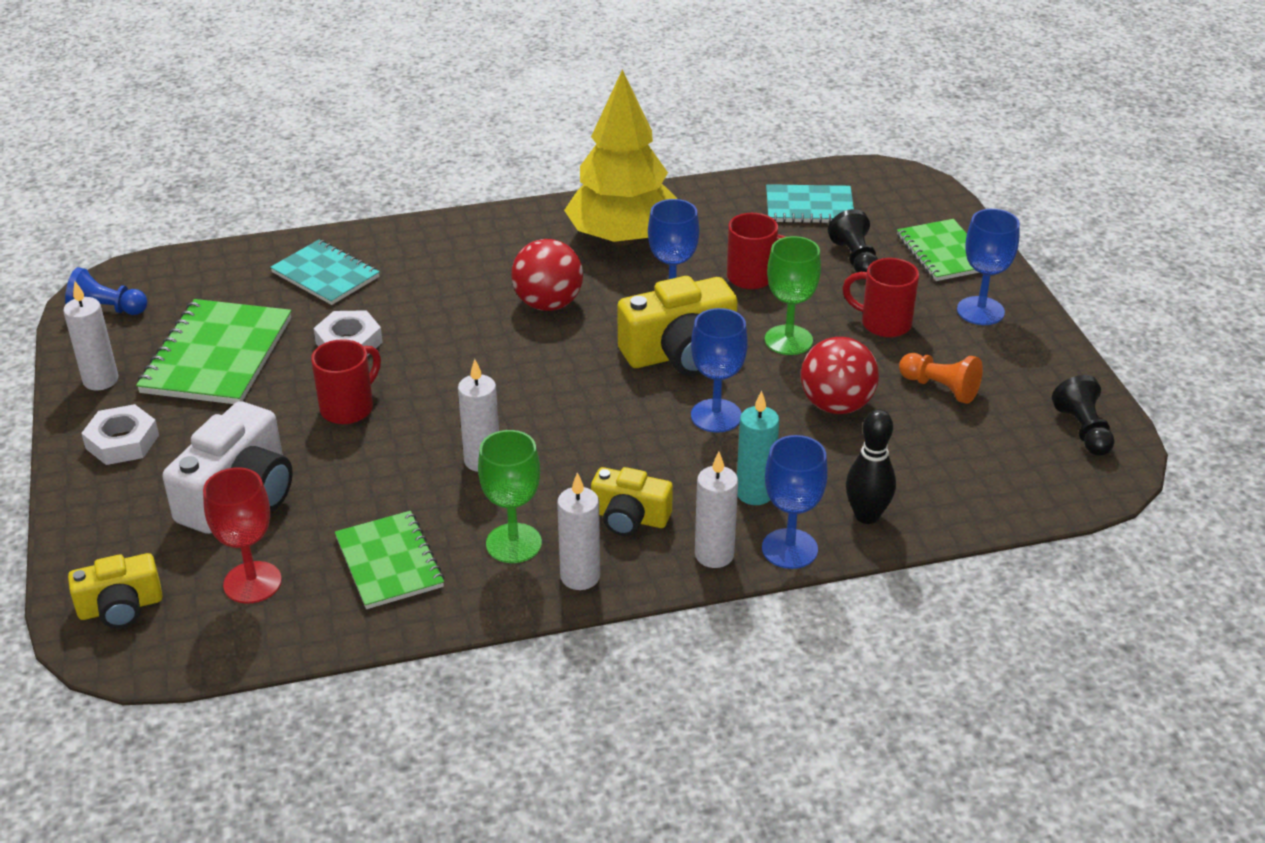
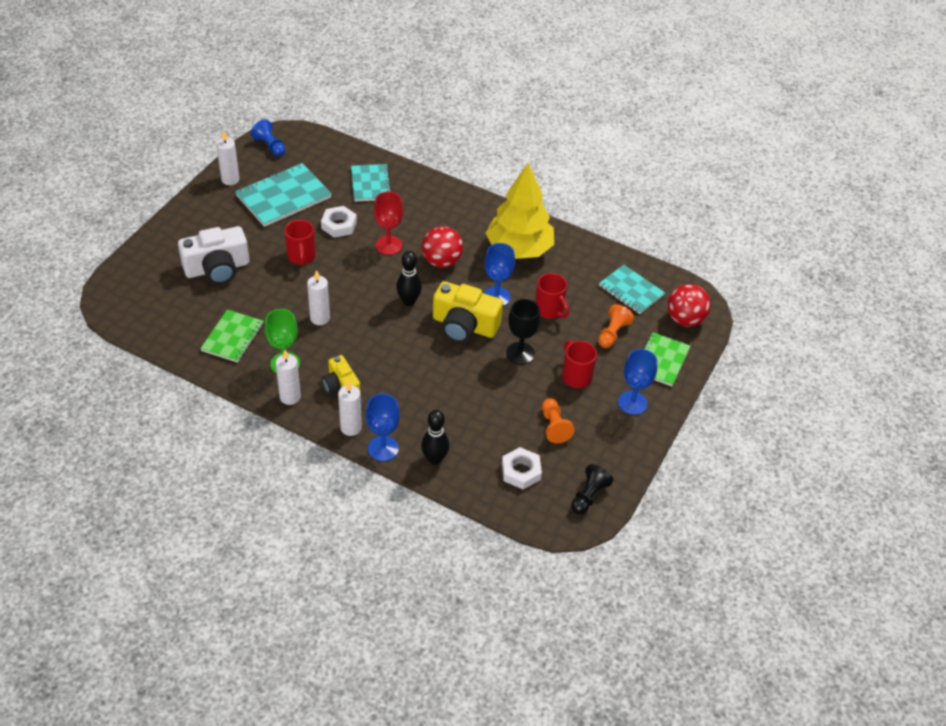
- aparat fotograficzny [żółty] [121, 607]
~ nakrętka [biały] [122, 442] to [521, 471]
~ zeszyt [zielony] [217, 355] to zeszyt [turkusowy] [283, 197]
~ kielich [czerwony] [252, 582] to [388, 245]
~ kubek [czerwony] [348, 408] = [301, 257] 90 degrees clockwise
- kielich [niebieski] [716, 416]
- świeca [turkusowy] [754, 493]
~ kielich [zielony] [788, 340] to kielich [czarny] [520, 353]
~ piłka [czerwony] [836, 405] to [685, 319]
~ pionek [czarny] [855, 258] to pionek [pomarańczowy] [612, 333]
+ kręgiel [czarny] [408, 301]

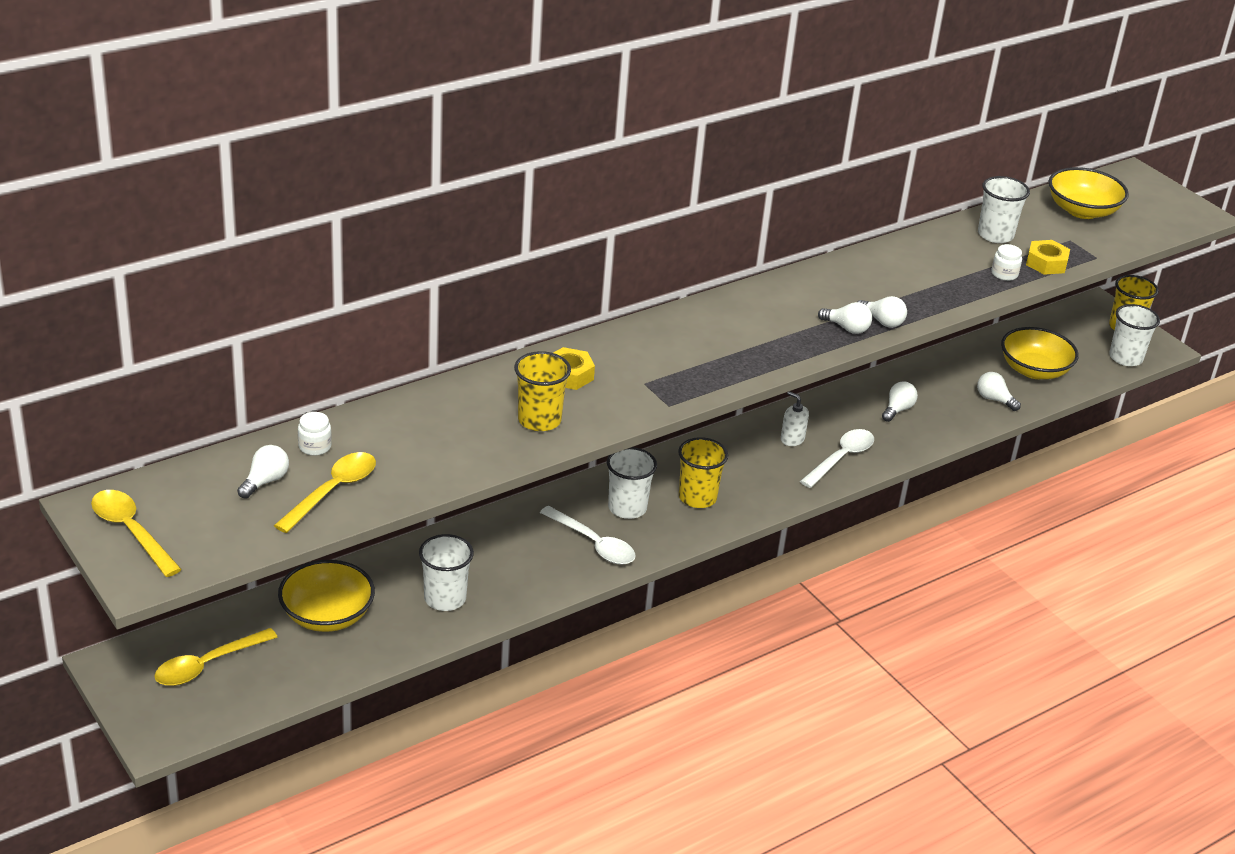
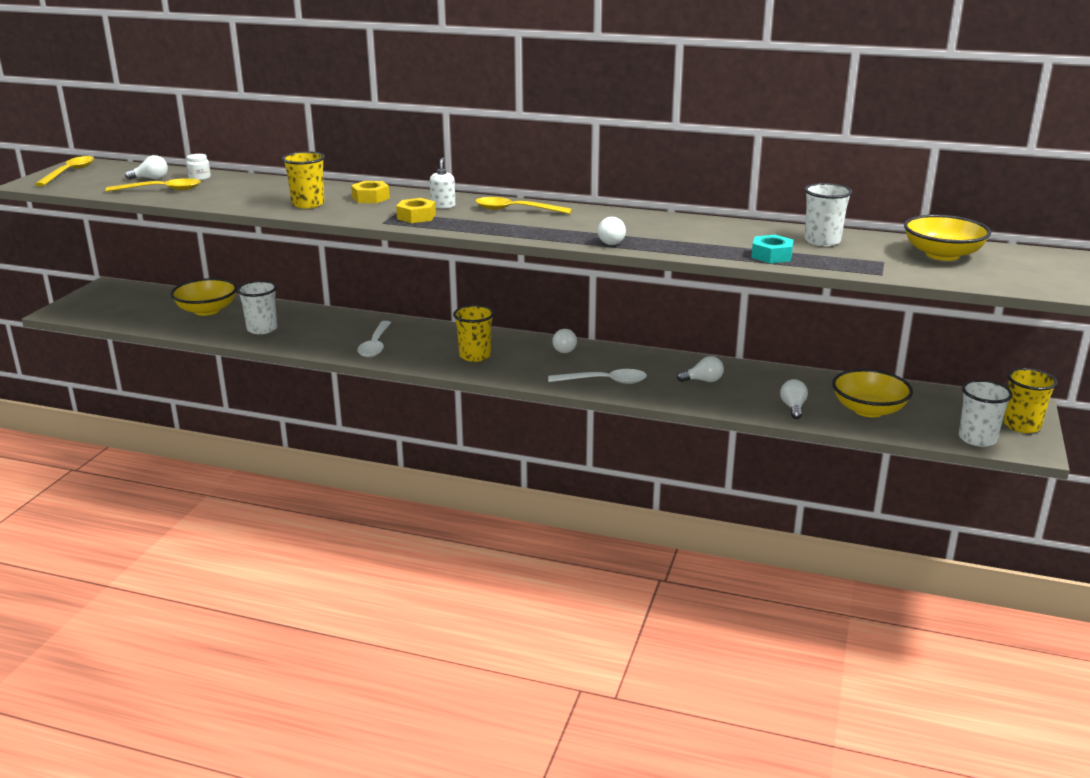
~ łyżka [żółty] [208, 665] to [516, 210]
- szklanka [biały] [627, 508]
~ dozownik mydła [biały] [792, 439] to [443, 206]
~ żarówka [biały] [847, 328] to [563, 349]
~ słoik [biały] [1004, 274] to nakrętka [turkusowy] [771, 255]
~ nakrętka [żółty] [1046, 263] to [416, 216]

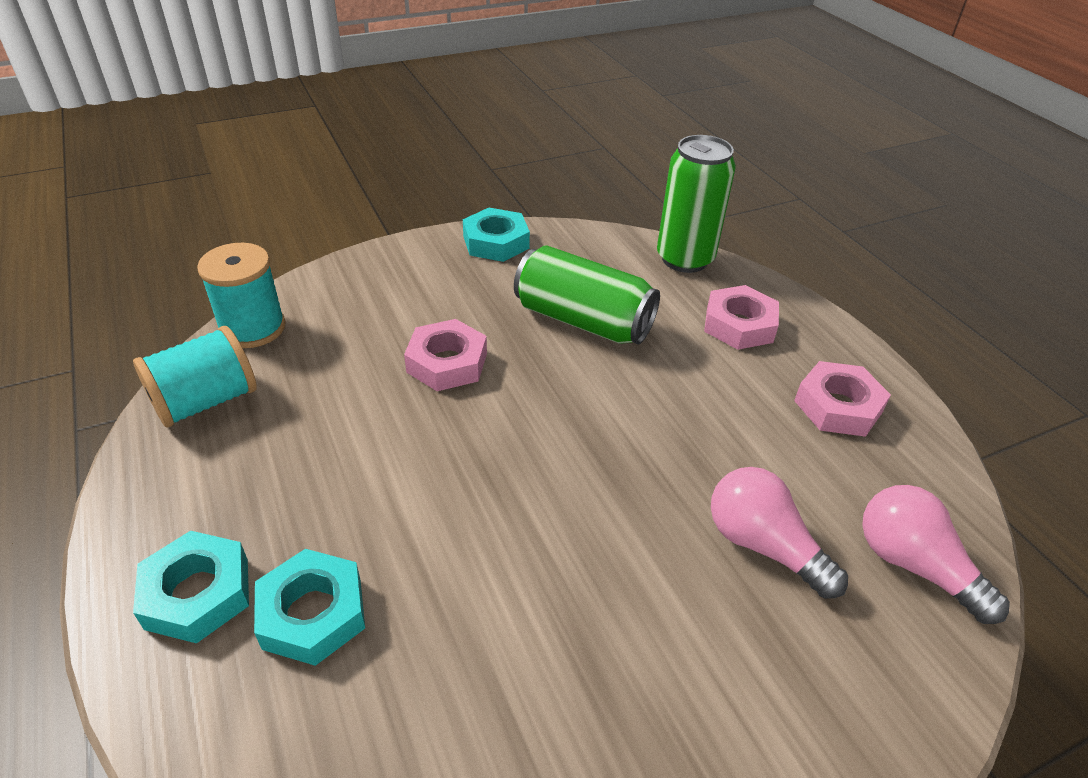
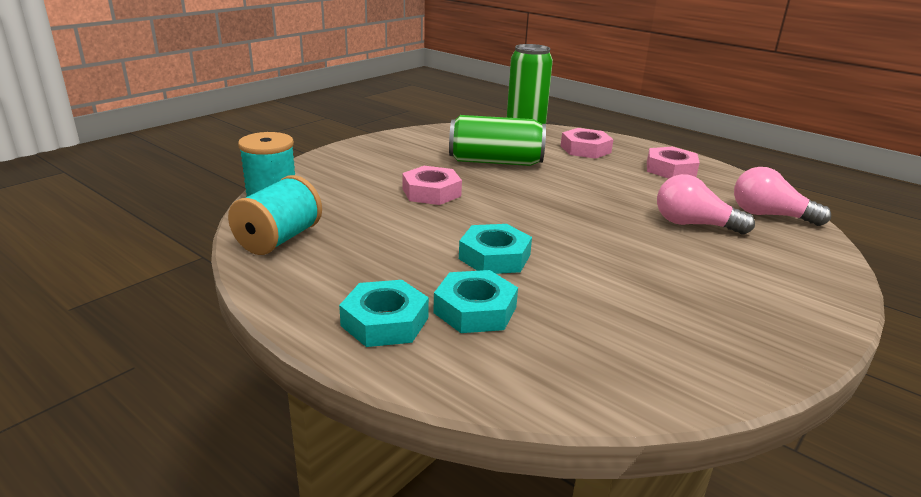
~ nakrętka [turkusowy] [496, 242] to [494, 257]

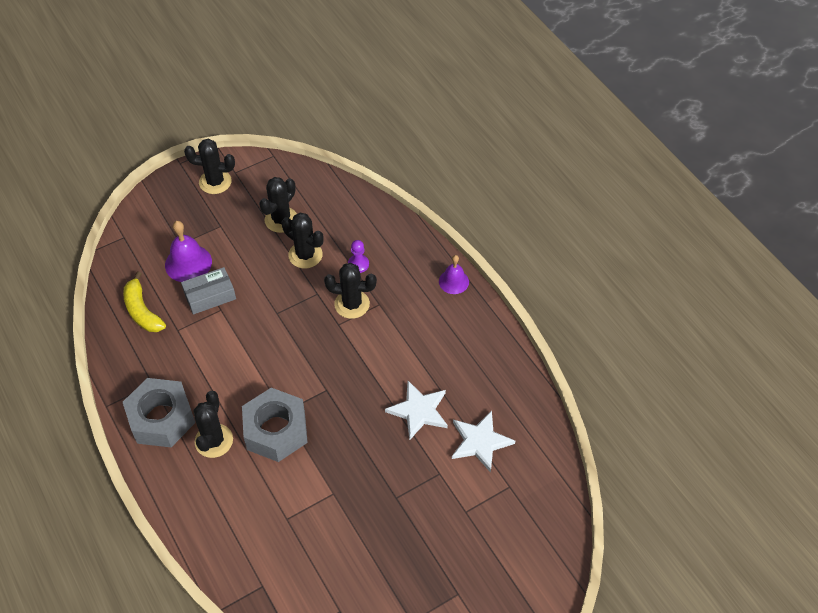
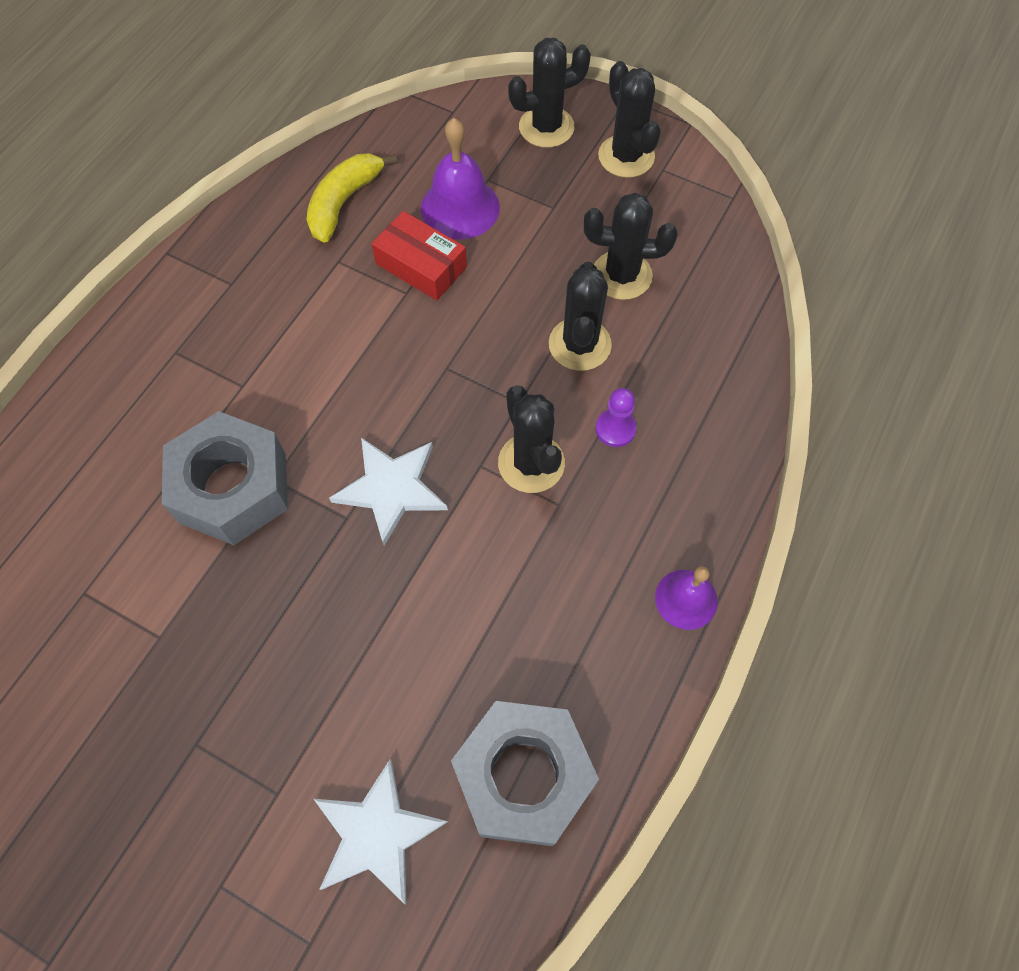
~ nakrętka [szary] [161, 418] to [523, 776]
~ pudełko [szary] [210, 296] to pudełko [czerwony] [421, 265]
~ kaktus [czarny] [214, 441] to [546, 127]
~ gwiazda [biały] [419, 411] to [391, 489]

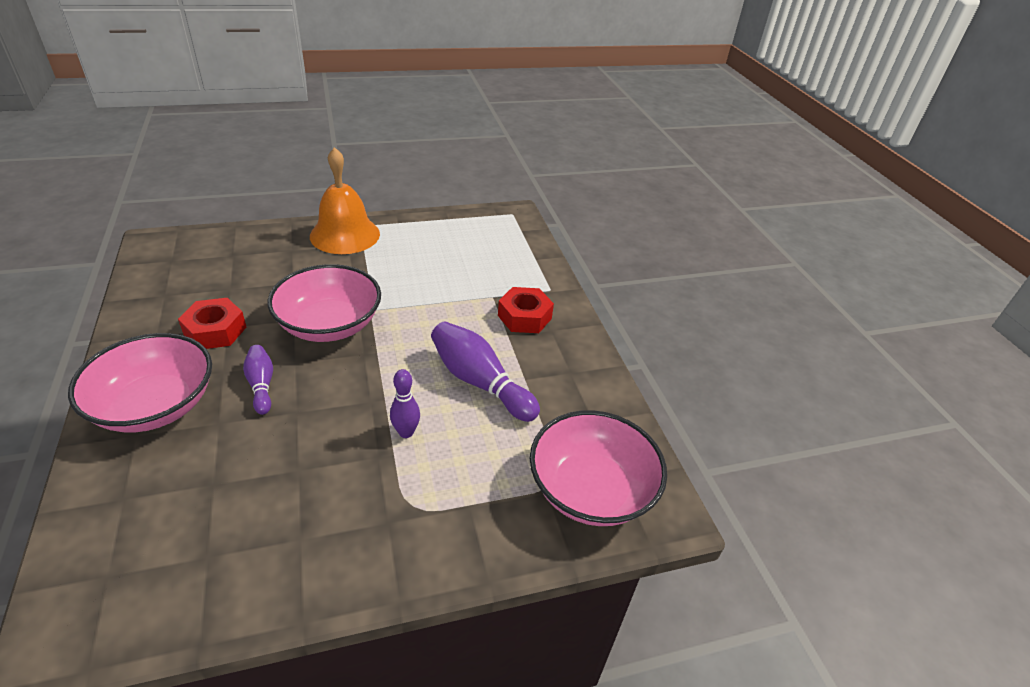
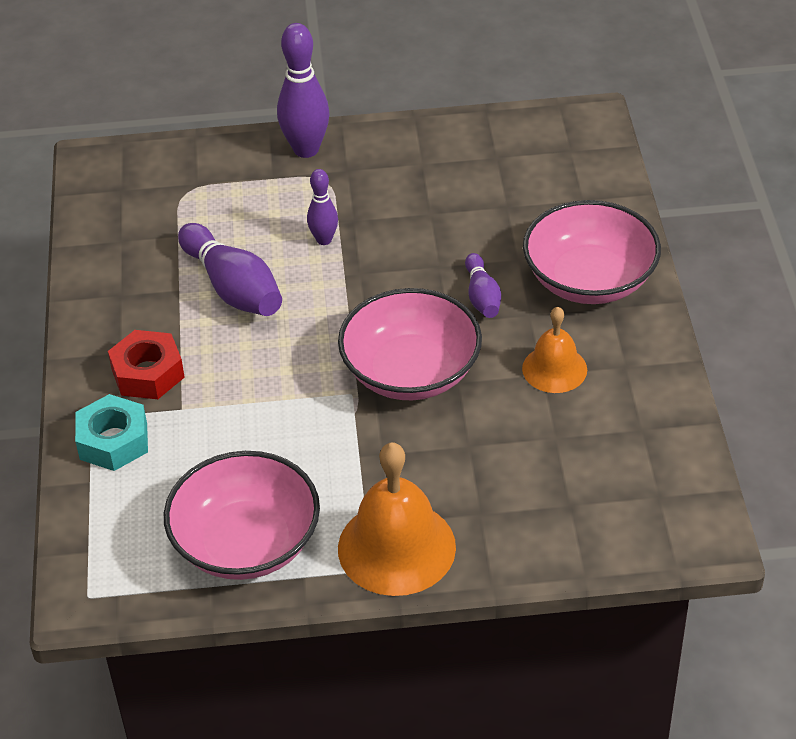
~ nakrętka [czerwony] [215, 331] to dzwonek [pomarańczowy] [554, 369]
~ miska [różowy] [591, 489] to [246, 543]
+ nakrętka [turkusowy] [113, 441]
+ kręgiel [fioletowy] [306, 149]

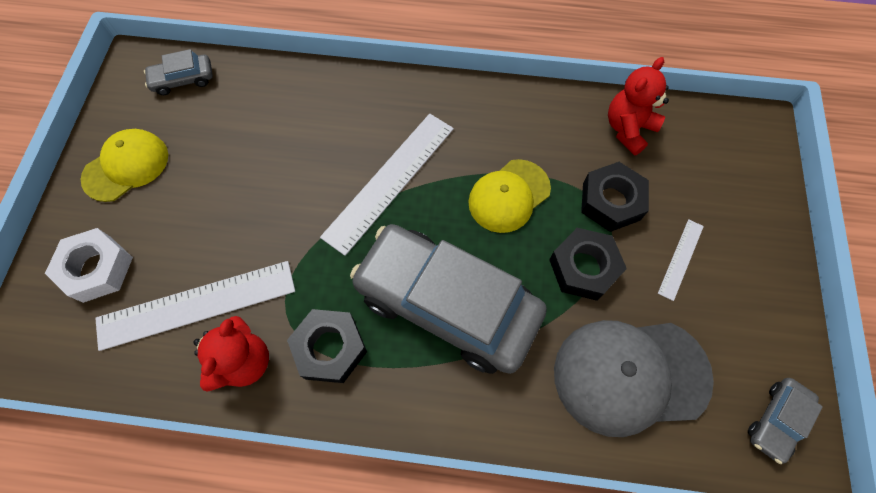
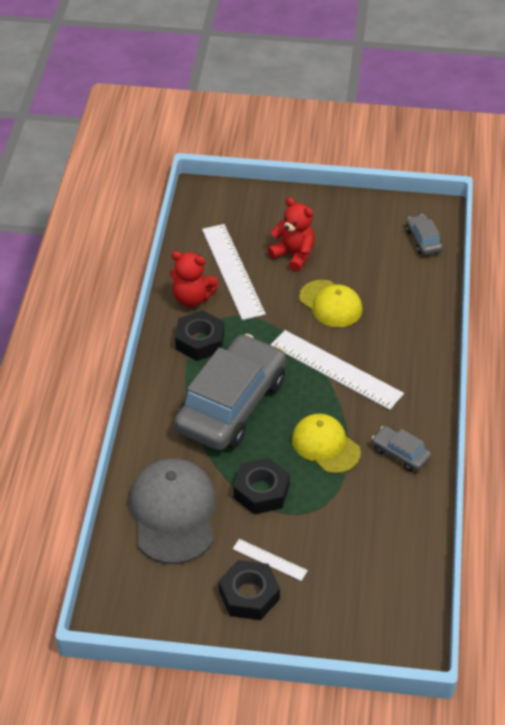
- nakrętka [biały] [97, 268]
~ czapka [żółty] [126, 166] to [331, 304]
~ nakrętka [czarny] [611, 201] to [249, 595]
~ miś [czerwony] [628, 129] to [294, 255]
~ samochód [szary] [776, 420] to [400, 454]

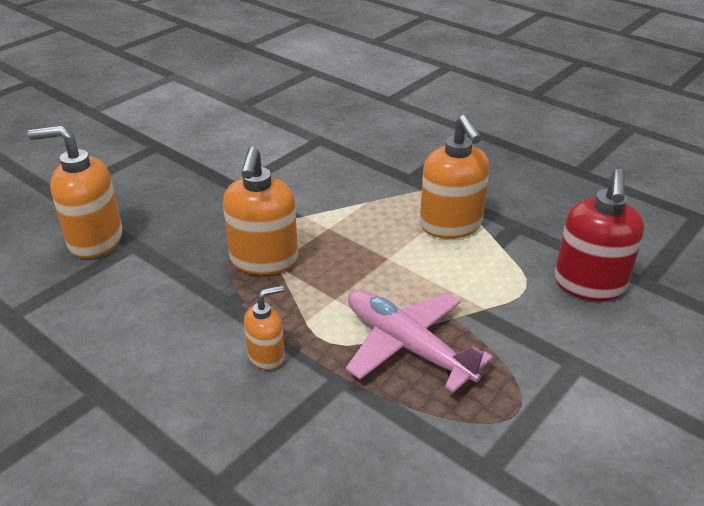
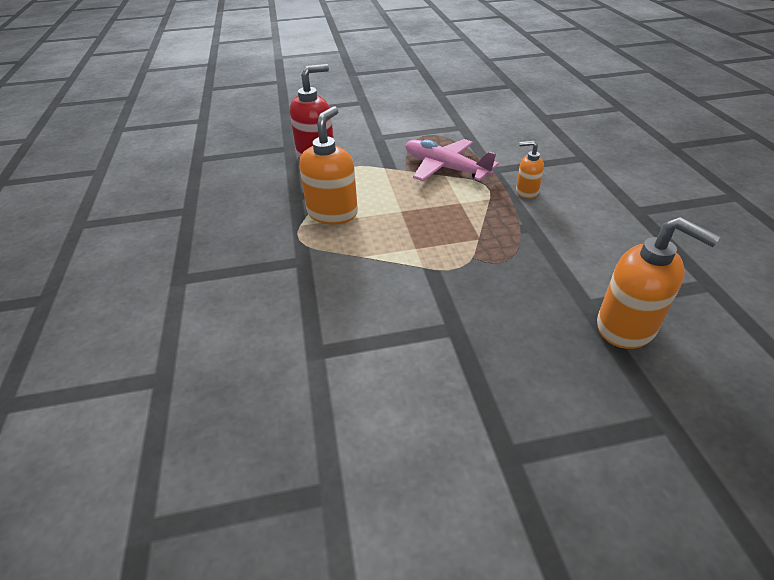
- dozownik mydła [pomarańczowy] [264, 260]
~ samolot [różowy] [408, 347] = [445, 168] 135 degrees clockwise

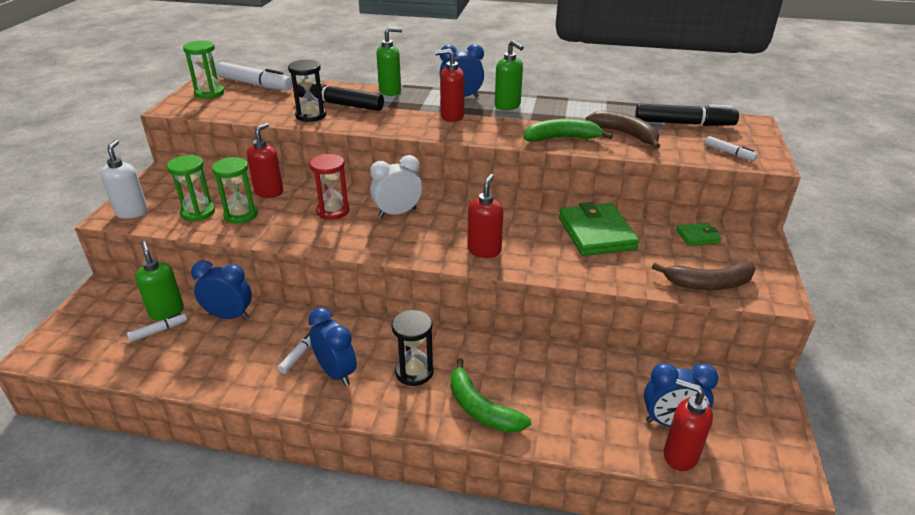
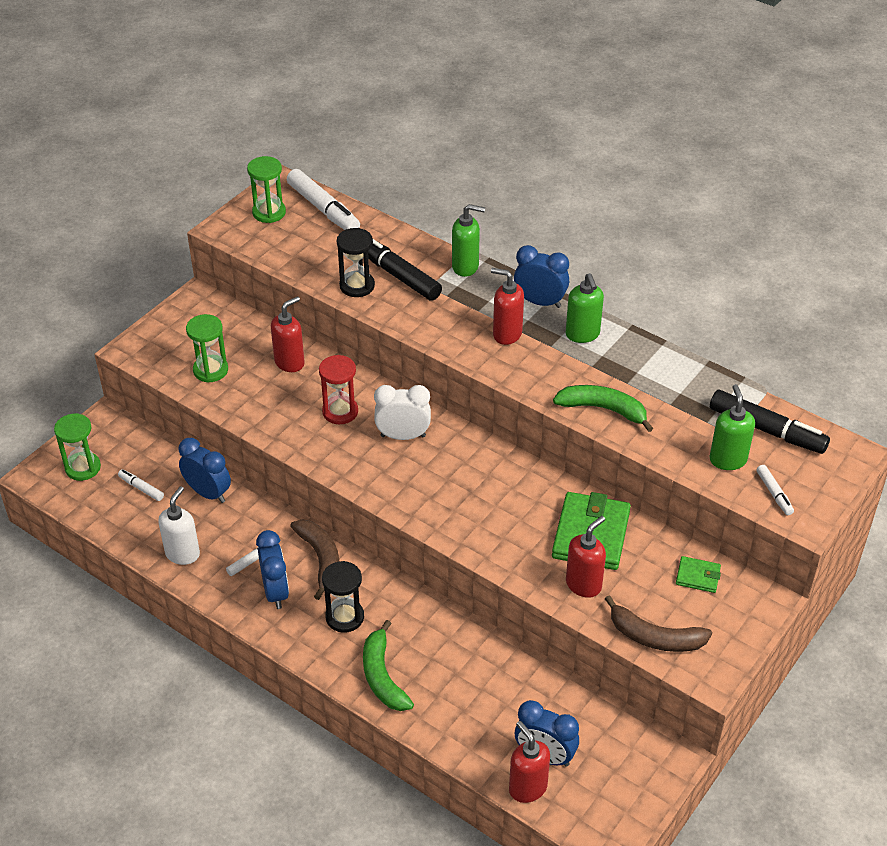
~ dozownik mydła [biały] [132, 212] to [183, 554]
~ flamaster [biały] [158, 331] = [141, 488] 135 degrees counterclockwise
~ dozownik mydła [zielony] [166, 312] to [727, 460]
~ klepsydra [zielony] [241, 215] to [83, 468]
~ dozownik mydła [czerwony] [484, 250] to [583, 584]
~ banan [brązowy] [625, 134] to [321, 559]

